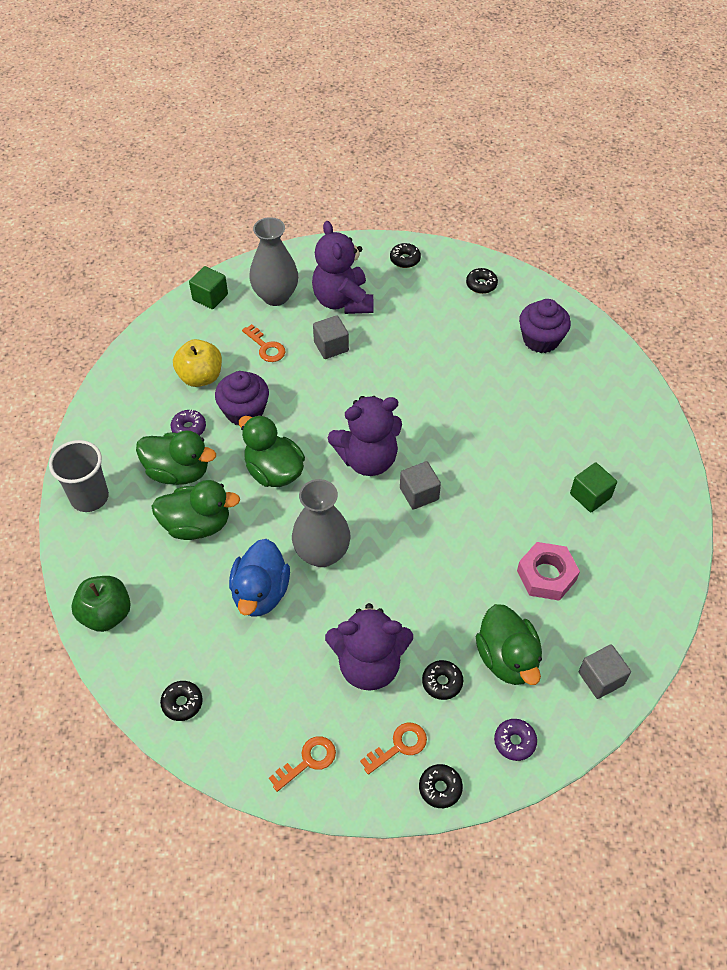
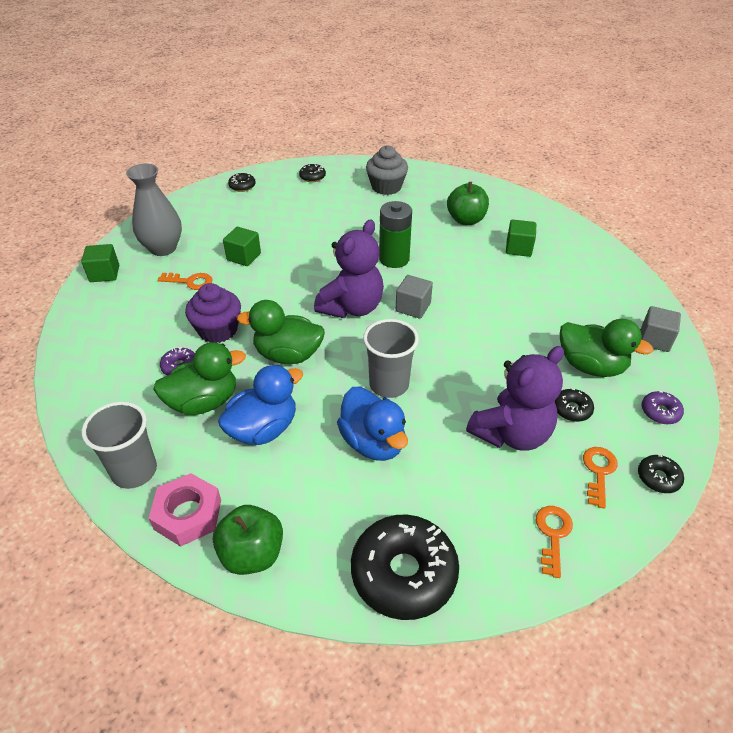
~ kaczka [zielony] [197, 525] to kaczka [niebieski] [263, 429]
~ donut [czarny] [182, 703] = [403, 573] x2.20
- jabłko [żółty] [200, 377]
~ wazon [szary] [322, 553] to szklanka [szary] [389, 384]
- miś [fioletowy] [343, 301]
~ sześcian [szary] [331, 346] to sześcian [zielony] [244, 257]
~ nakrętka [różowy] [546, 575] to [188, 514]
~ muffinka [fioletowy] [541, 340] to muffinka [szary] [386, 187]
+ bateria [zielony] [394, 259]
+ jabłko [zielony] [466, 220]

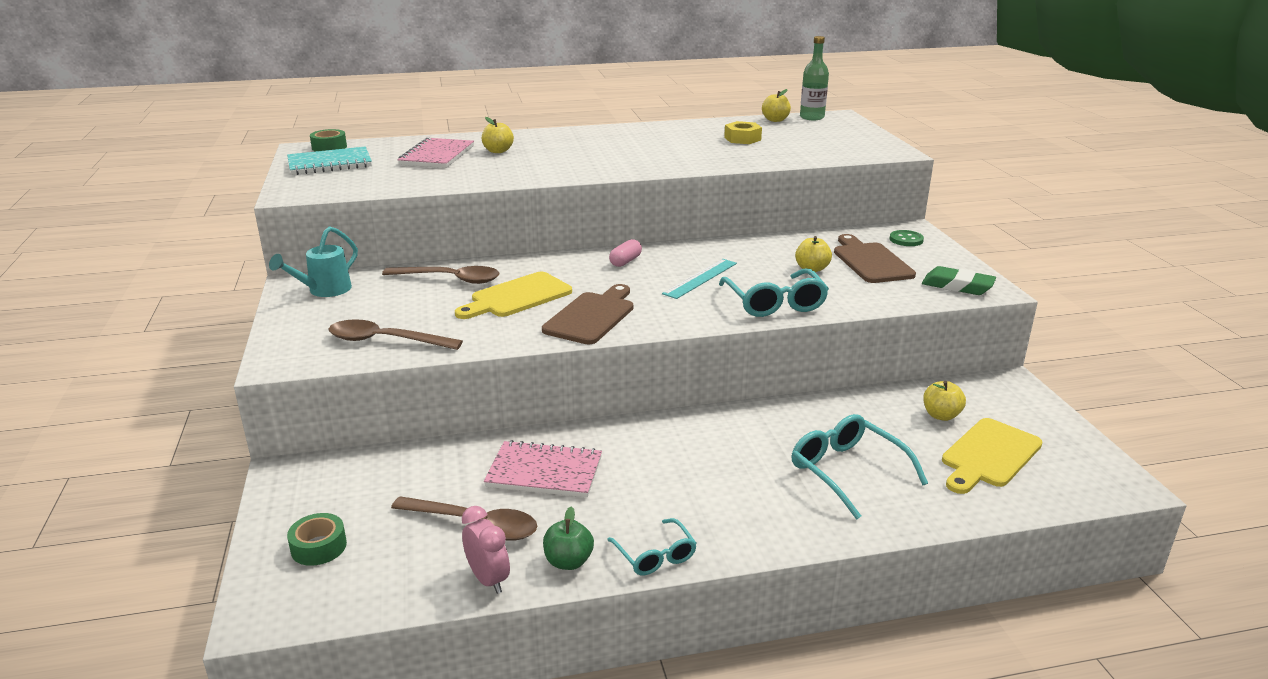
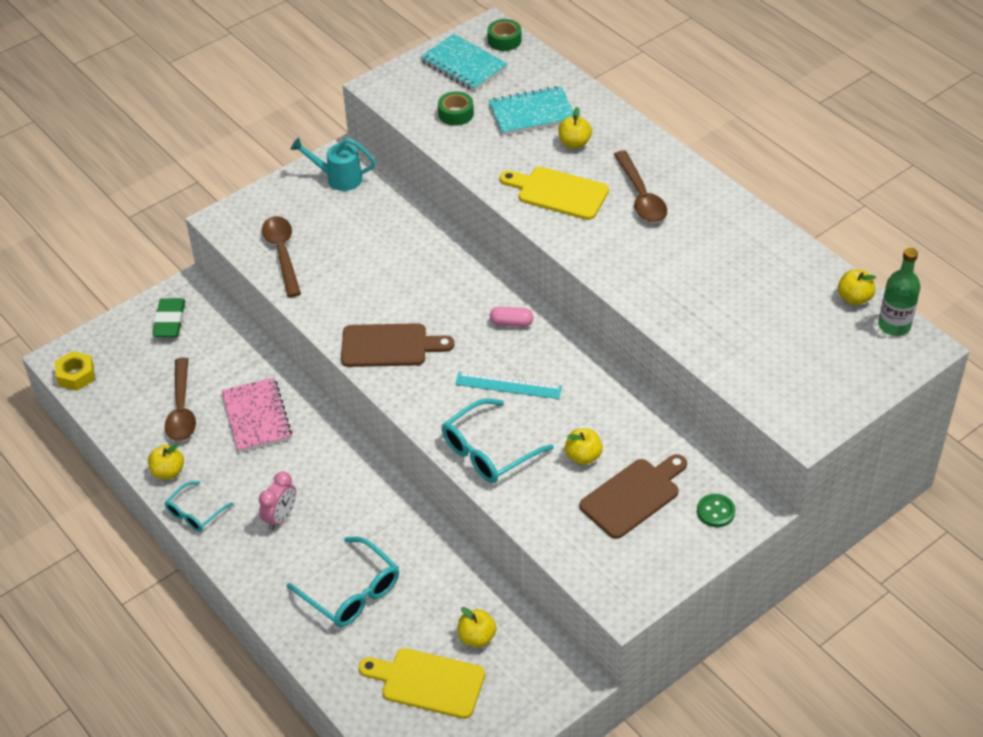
~ taśma klejąca [zielony] [319, 547] to [456, 114]
~ łyżka [brązowy] [450, 279] to [641, 196]
~ zeszyt [różowy] [437, 156] to zeszyt [turkusowy] [531, 113]
~ deska do krojenia [żółty] [517, 297] to [558, 193]
~ budzik [różowy] [488, 579] to [281, 517]
~ jabłko [zielony] [568, 562] to jabłko [żółty] [168, 472]
~ nakrętka [żółty] [742, 139] to [76, 375]
~ okulary [turkusowy] [847, 472] = [351, 592] 105 degrees clockwise
~ gumka do mazania [zielony] [957, 286] to [170, 321]

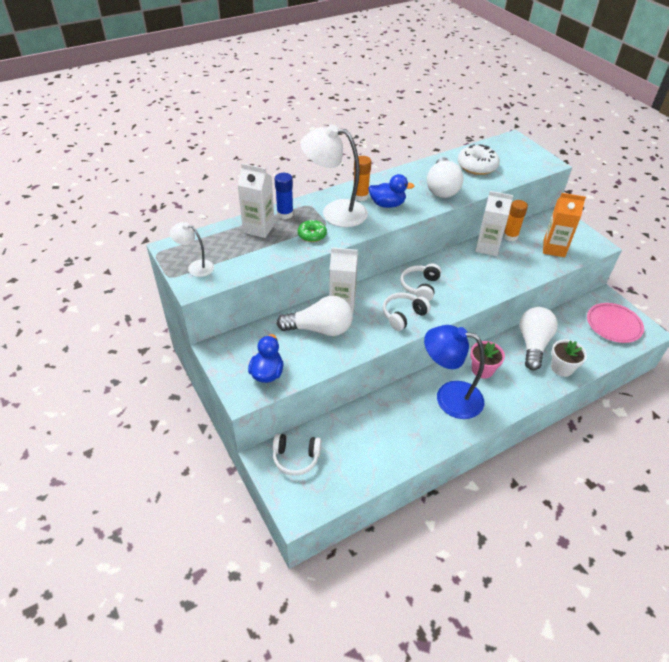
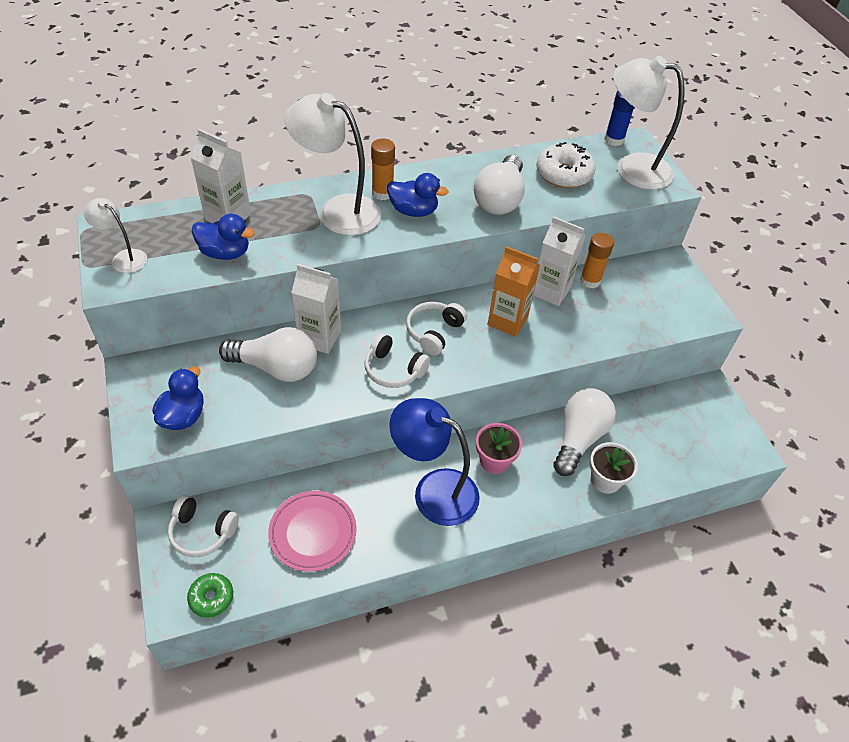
~ klej w sztyfcie [niebieski] [285, 214] to [614, 140]
~ donut [zielony] [312, 235] to [211, 598]
~ słuchawki [biały] [403, 315] = [394, 369] 120 degrees counterclockwise
~ karton mleka [pomarańczowy] [554, 249] to [507, 321]
~ talerz [różowy] [613, 325] to [313, 532]
+ kaczka [niebieski] [225, 253]
+ lampka [biały] [632, 168]

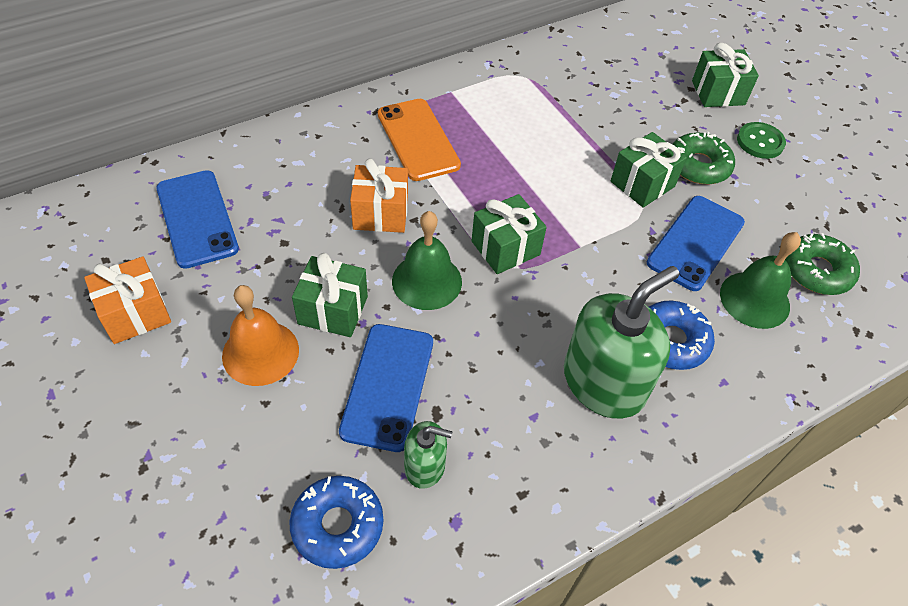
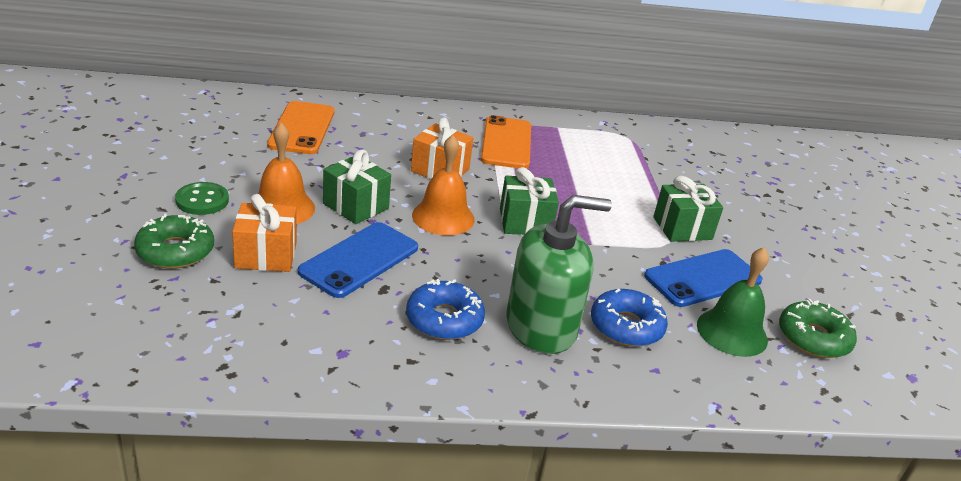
~ prezent [pomarańczowy] [135, 314] to [266, 255]
~ telefon [niebieski] [197, 218] to telefon [pomarańczowy] [302, 128]
~ donut [niebieski] [337, 525] to [444, 319]
~ dzwonek [zielony] [427, 281] to dzwonek [pomarańczowy] [443, 217]
- dozownik mydła [zielony] [425, 466]
~ donut [zielony] [698, 166] to [175, 251]
- prezent [zielony] [718, 93]
~ guzik [zielony] [760, 142] to [202, 200]

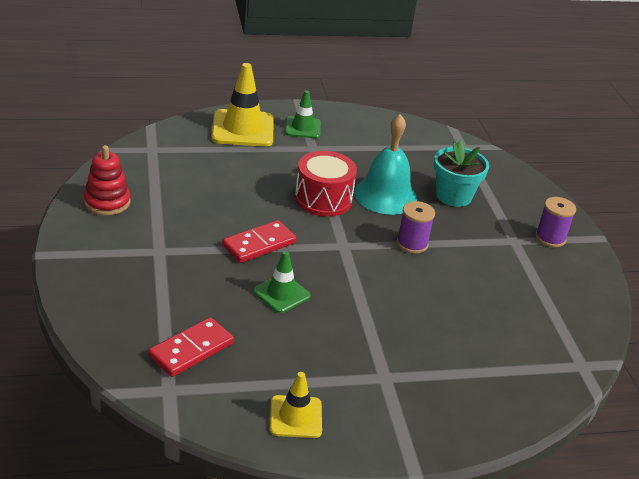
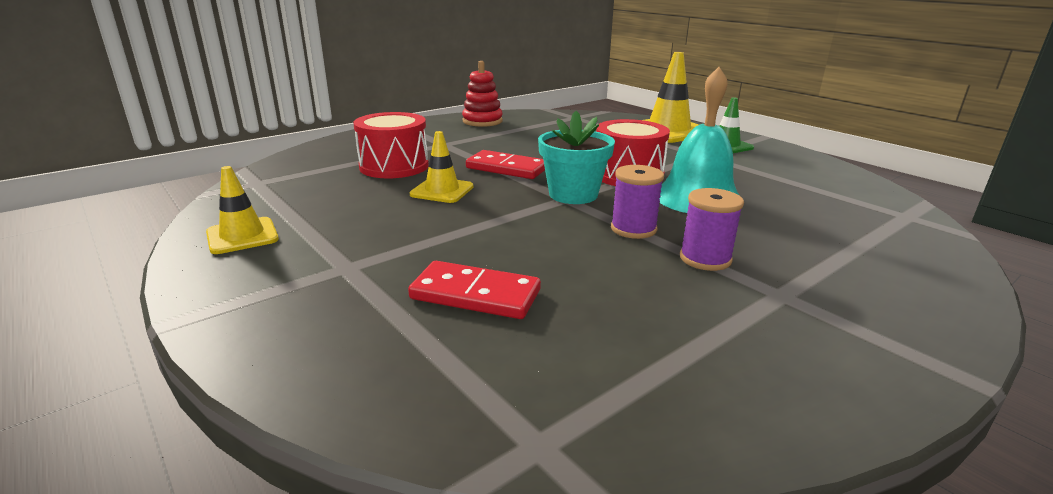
~ kostka domina [czerwony] [191, 350] to [475, 295]
~ pachołek [zielony] [281, 293] to pachołek [żółty] [442, 191]
~ doniczka [turkusowy] [453, 196] to [573, 194]
~ szpulka [fioletowy] [550, 238] to [705, 259]
+ bęben [czerwony] [394, 166]

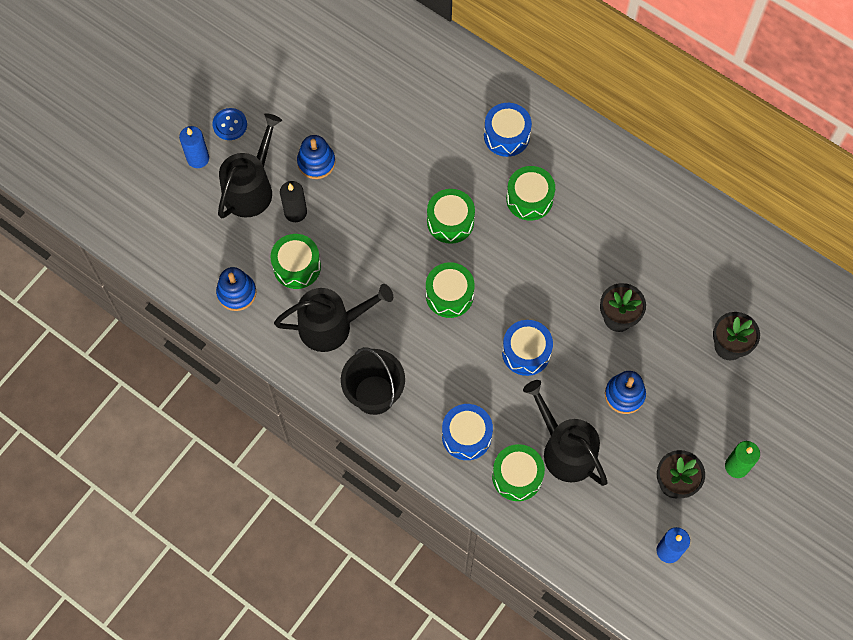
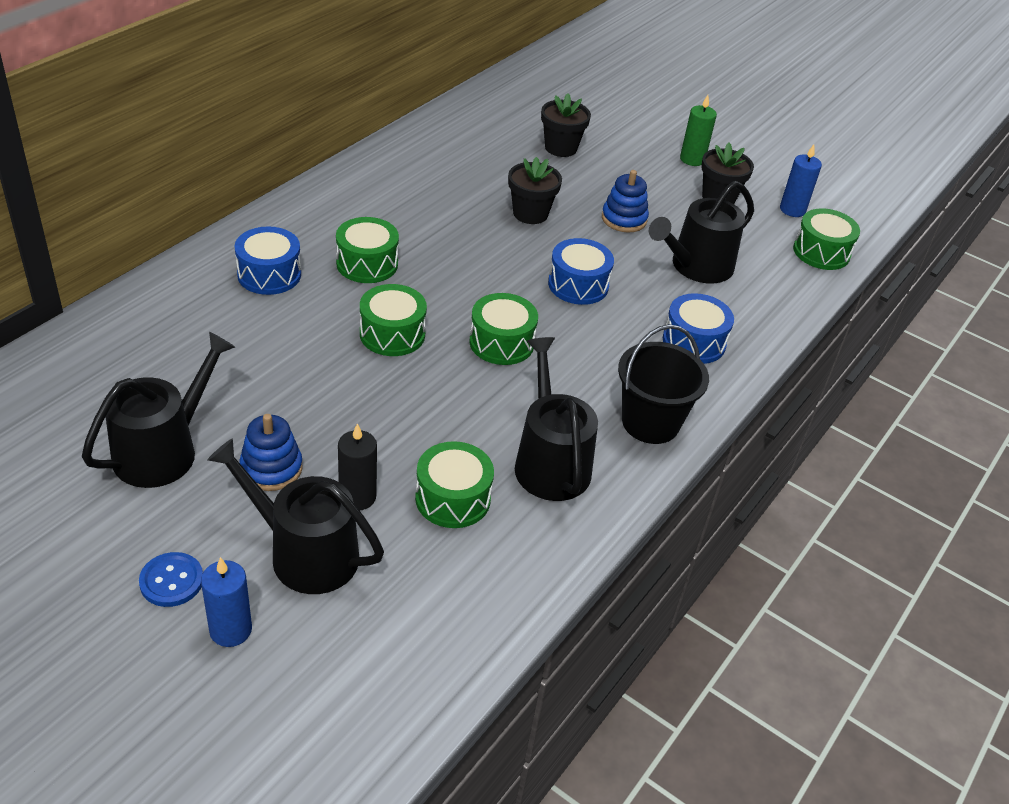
- zabawka nakładanka [niebieski] [236, 293]
~ bęben [zielony] [517, 476] to [821, 252]
+ konewka [czarny] [163, 450]

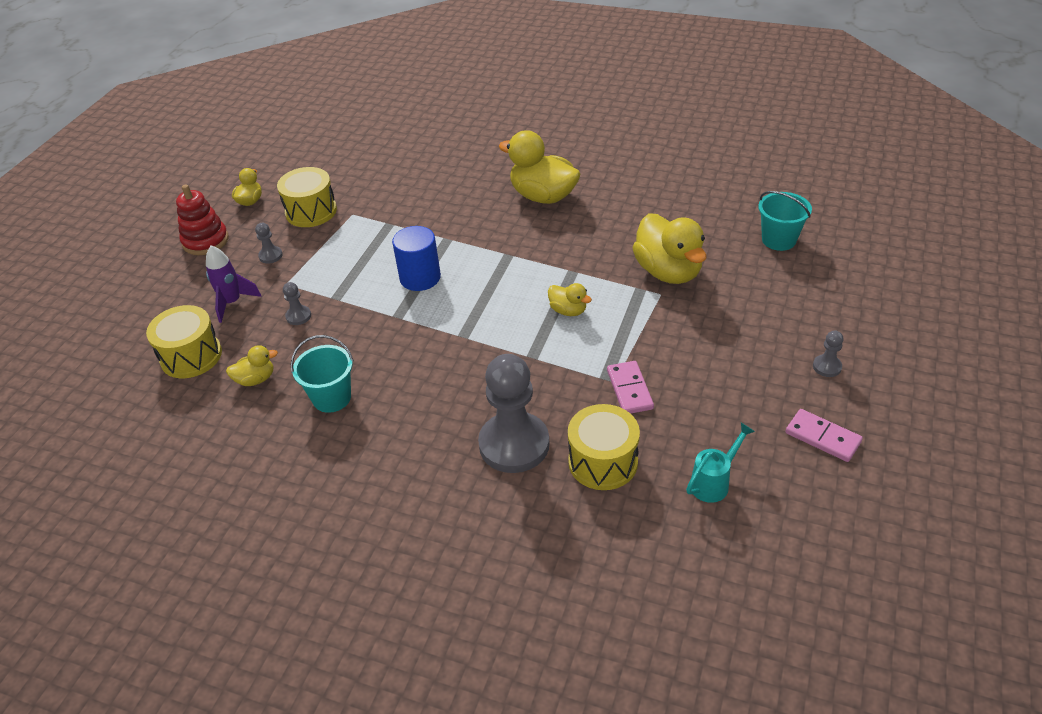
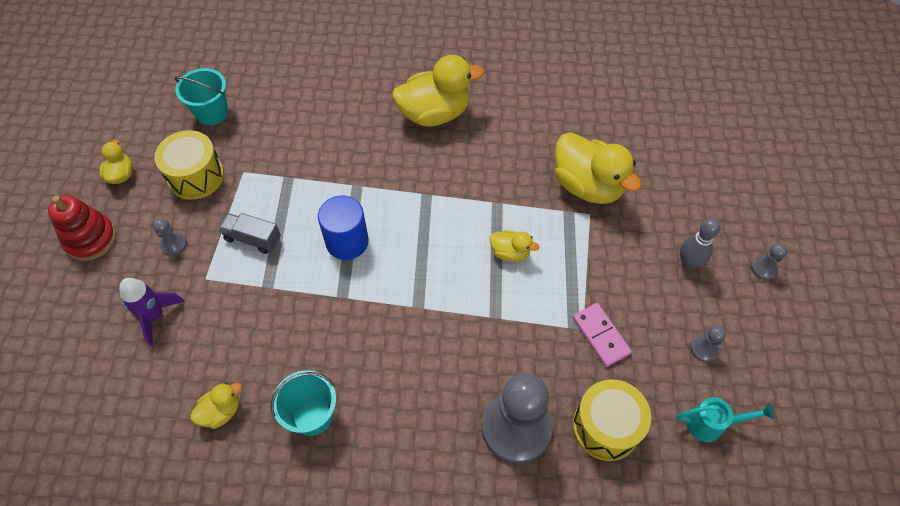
- bęben [żółty] [191, 356]
~ pionek [szary] [298, 316] to [704, 349]
~ kaczka [żółty] [543, 196] = [434, 113] 150 degrees clockwise
~ konewka [turkusowy] [714, 482] = [711, 424] 60 degrees clockwise
~ wiadro [turkusowy] [778, 240] to [212, 113]
- kostka domina [różowy] [822, 437]
+ ciężarówka [szary] [253, 239]
+ kręgiel [szary] [689, 263]

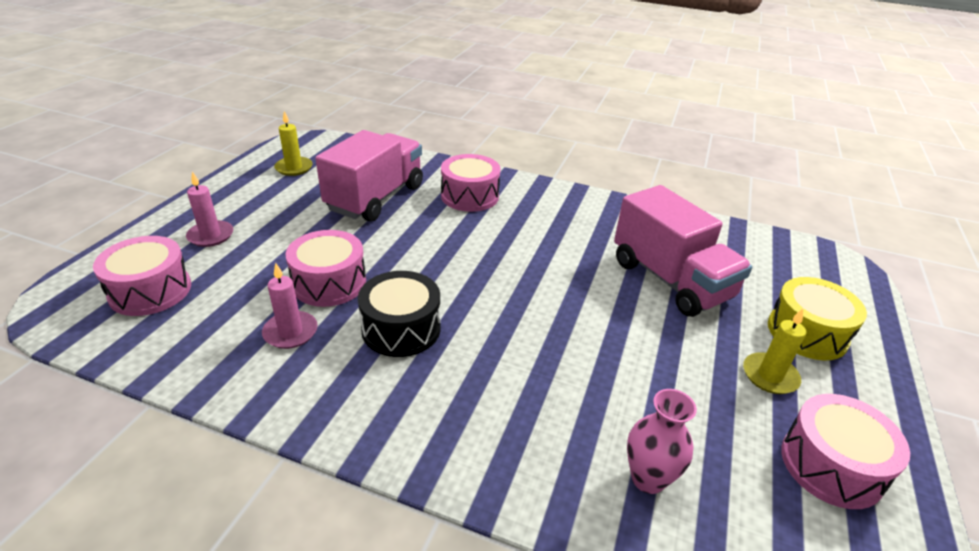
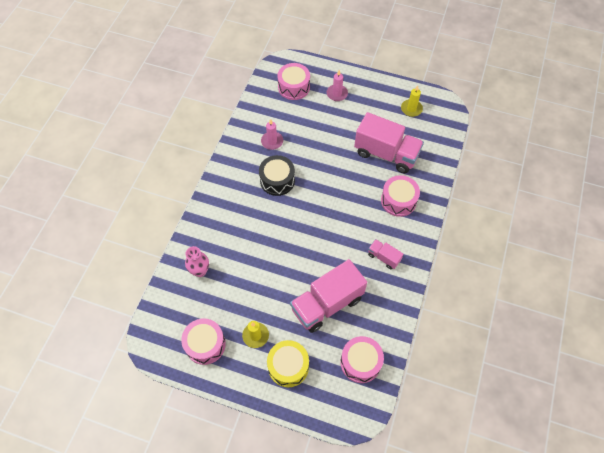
~ bęben [różowy] [329, 283] to [360, 362]
+ ciężarówka [różowy] [383, 257]

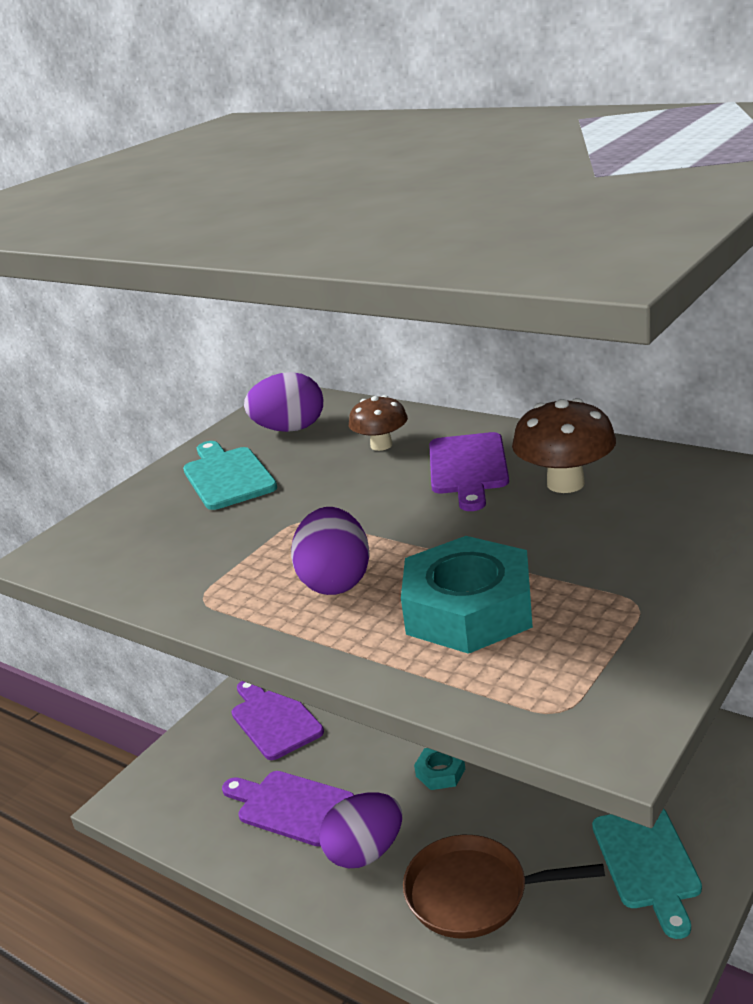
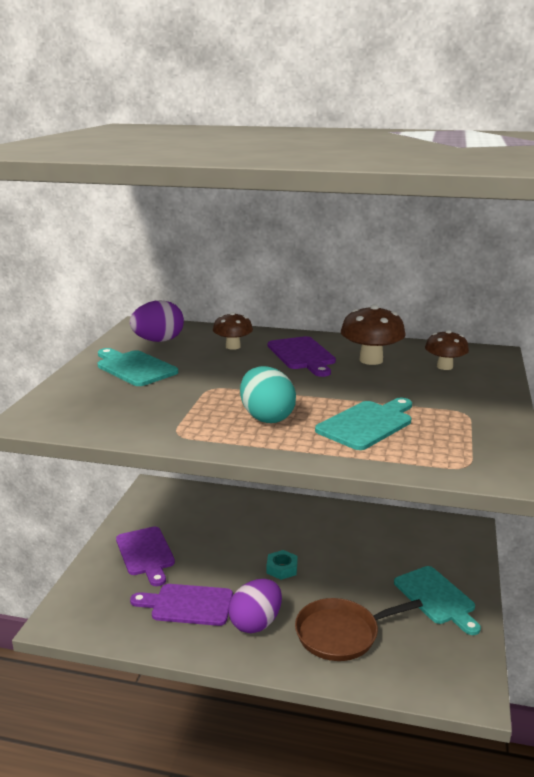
~ deska do krojenia [fioletowy] [274, 719] = [146, 553] 150 degrees counterclockwise
~ jajko [fioletowy] [335, 582] to jajko [turkusowy] [266, 417]
~ nakrętka [turkusowy] [469, 609] to deska do krojenia [turkusowy] [367, 424]
+ grzyb [brązowy] [444, 367]

